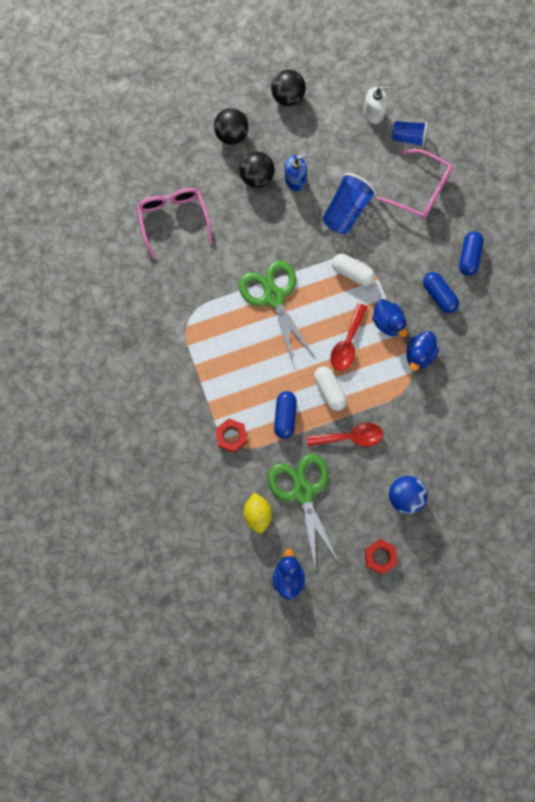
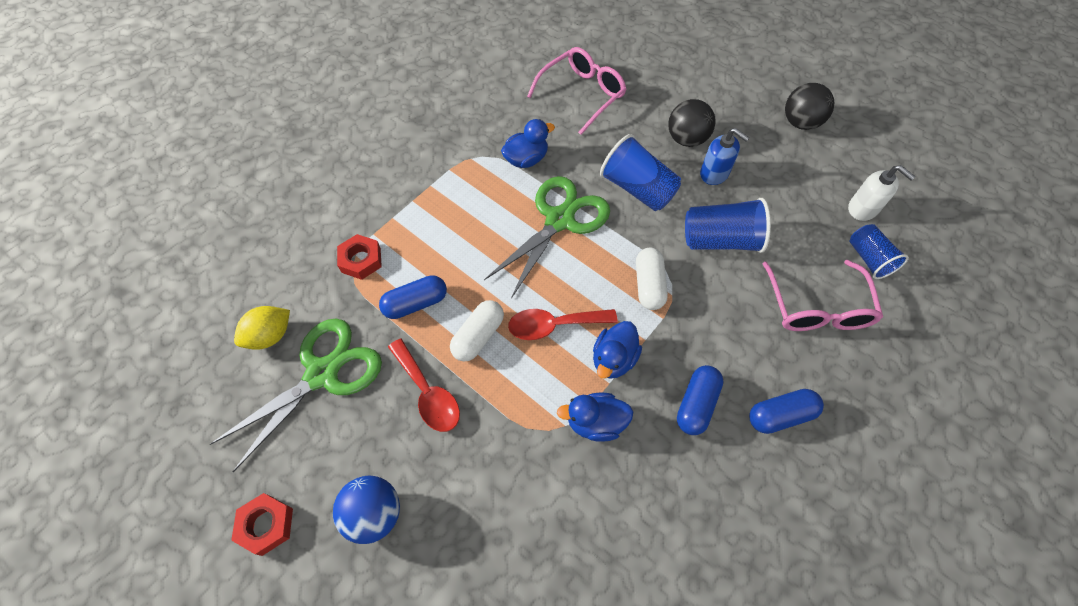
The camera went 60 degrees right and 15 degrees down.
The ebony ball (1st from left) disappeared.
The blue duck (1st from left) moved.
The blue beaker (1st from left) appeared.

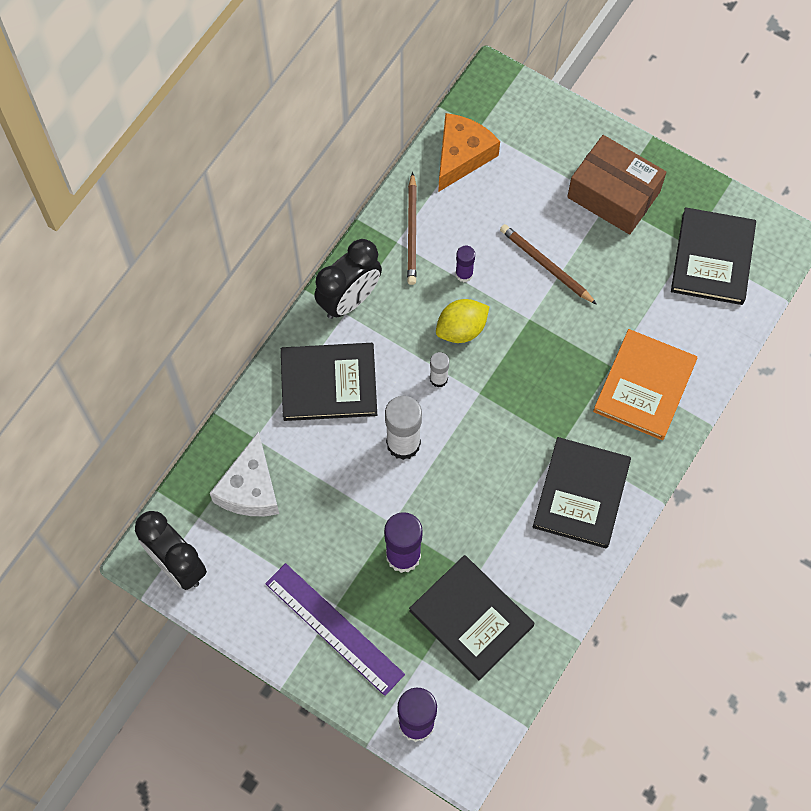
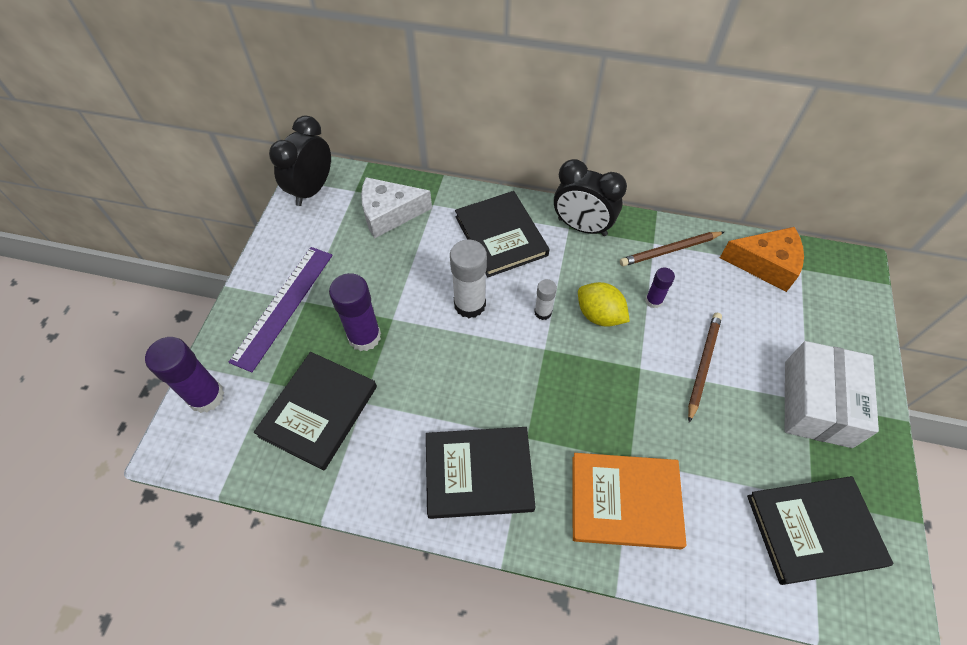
The camera went 70 degrees right and 10 degrees down.
The brown parcel became the snow-white parcel.

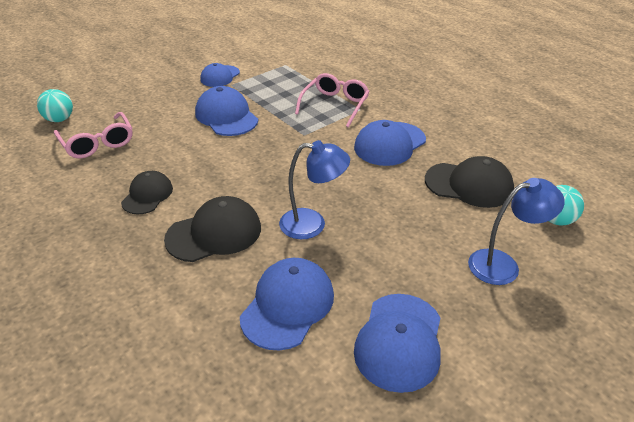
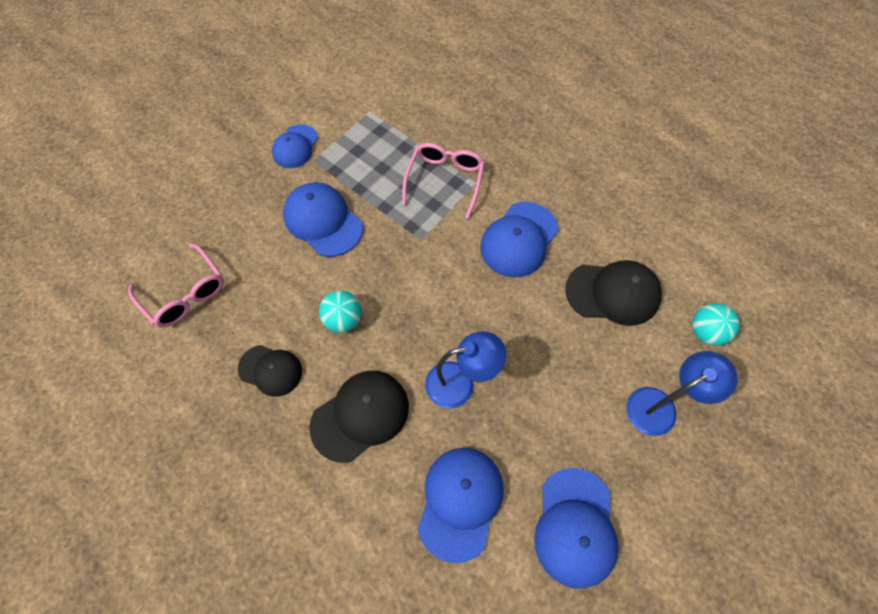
The camera went 10 degrees left and 25 degrees up.
The aqua ball (1st from left) moved.
The ebony cap (1st from left) turned 105 degrees clockwise.

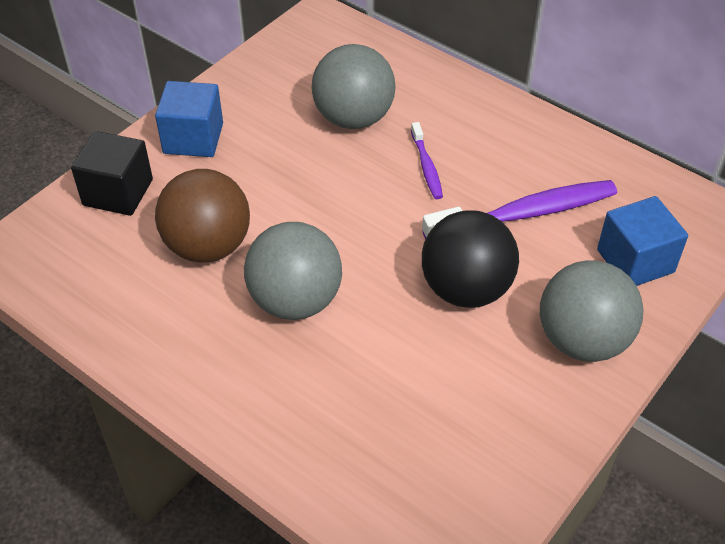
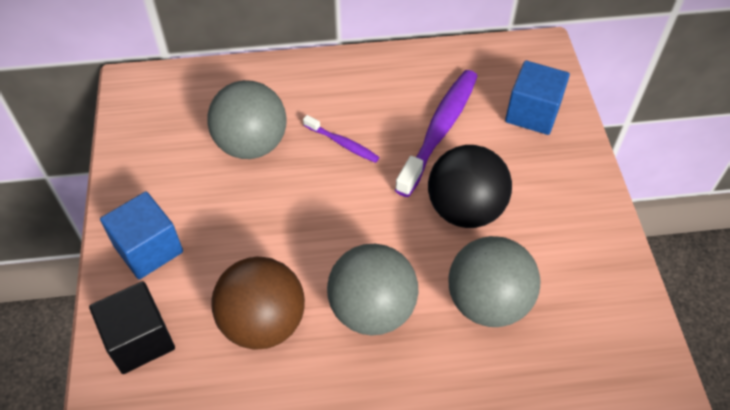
The camera went 45 degrees left and 5 degrees up.
The gray ball (3rd from left) moved.

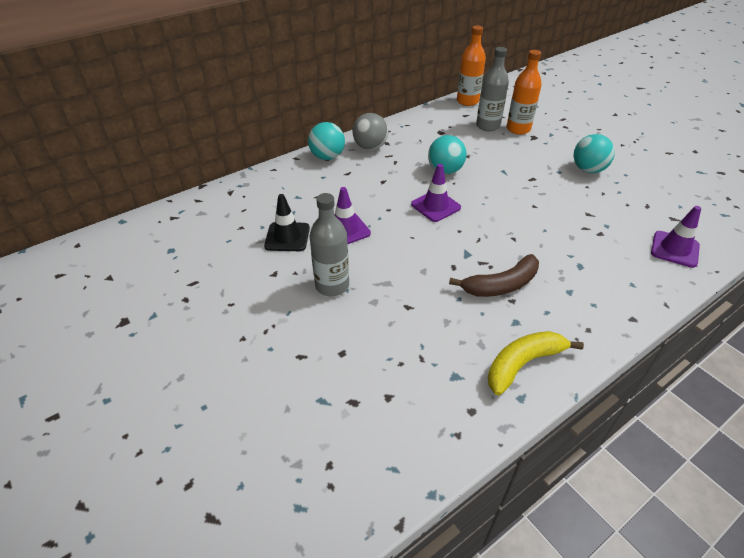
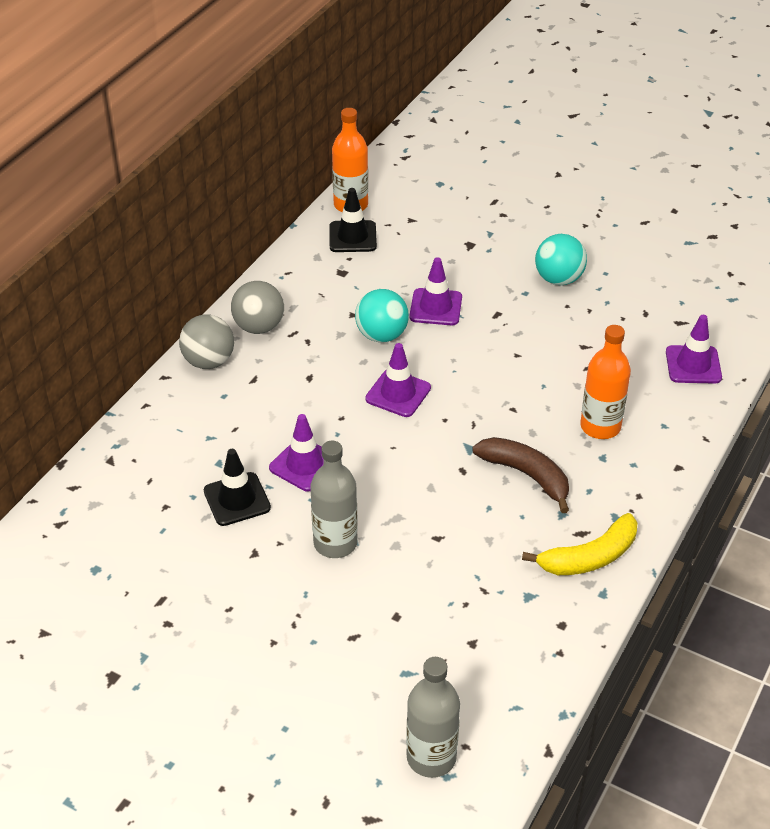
The camera went 25 degrees left and 0 degrees up.
The aqua ball (1st from left) became the gray ball (1st from left).
The brown banana turned 90 degrees counterclockwise.
The gray flask (2nd from left) moved.
The bright yellow banana turned 150 degrees counterclockwise.
The orange-coloured flask (2nd from left) moved.
The ebony traffic cone (2nd from left) appeared.
The royal purple traffic cone (3rd from left) appeared.

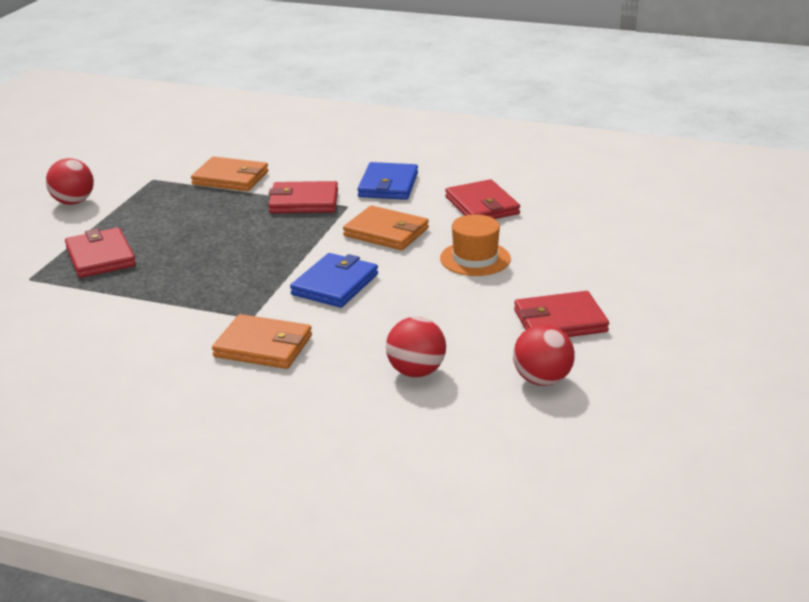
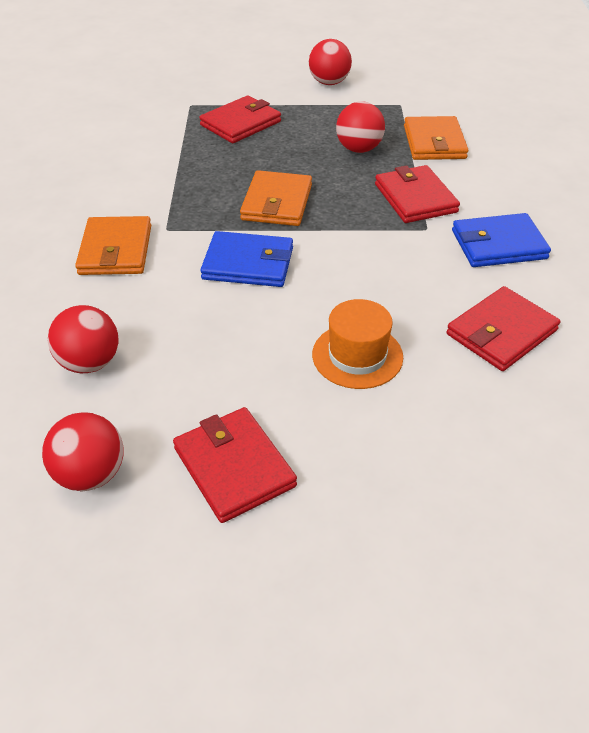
The camera went 70 degrees right and 15 degrees up.
The orange-coloured billfold (3rd from left in the first image) moved.
The scarlet ball (4th from left) appeared.

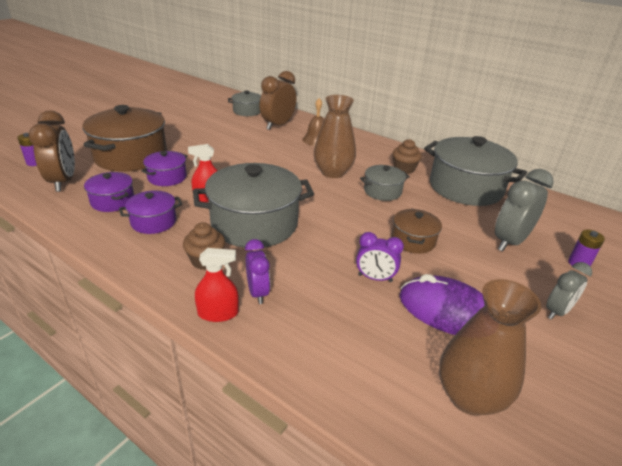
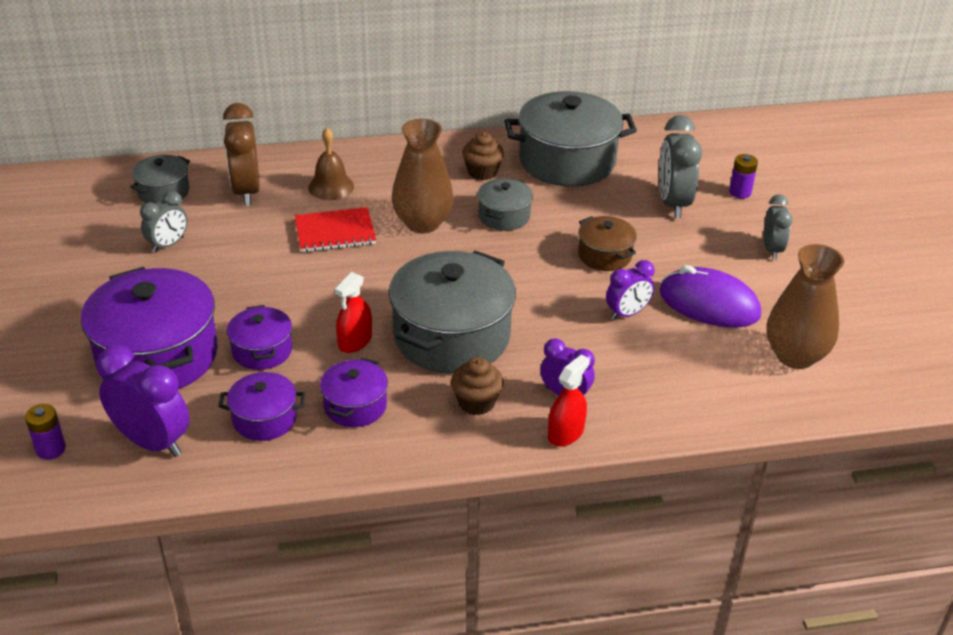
The camera went 45 degrees left and 5 degrees up.
The brown bedside clock (1st from left) became the royal purple bedside clock (1st from left).
The brown pot (1st from left) became the royal purple pot (1st from left).
The royal purple PC mouse turned 45 degrees clockwise.
The gray bedside clock (1st from left) appeared.
The scarlet notebook appeared.

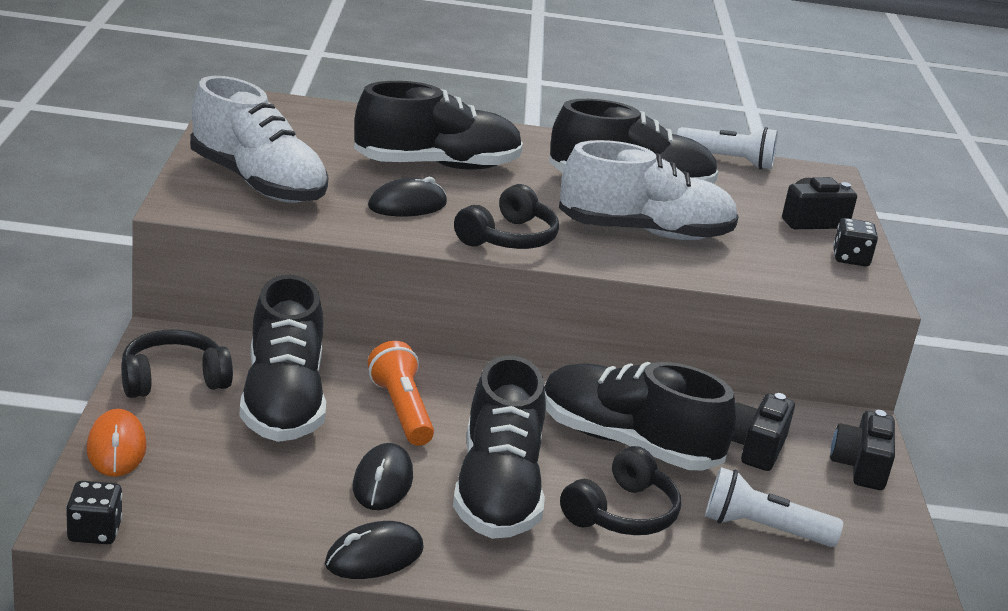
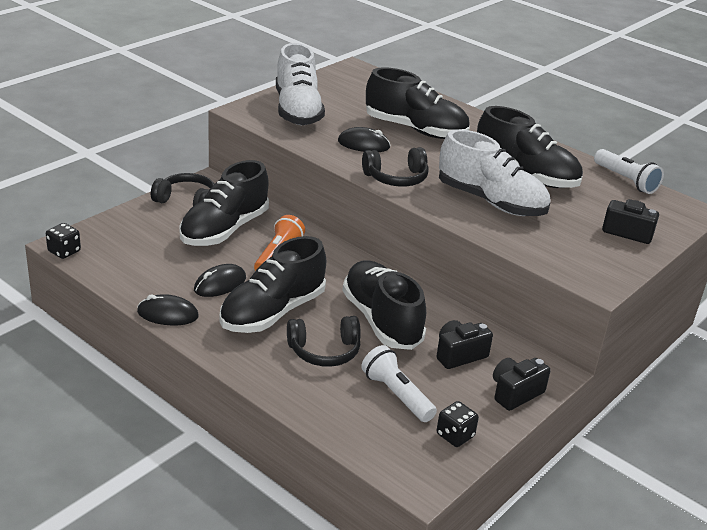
The camera went 40 degrees right and 5 degrees up.
The orange-coloured PC mouse disappeared.
The ebony game die (2nd from left) moved.

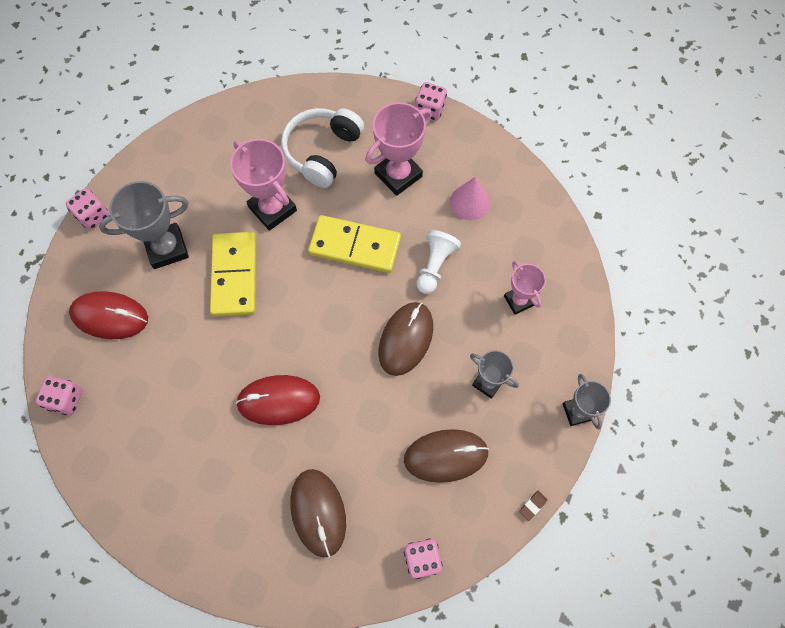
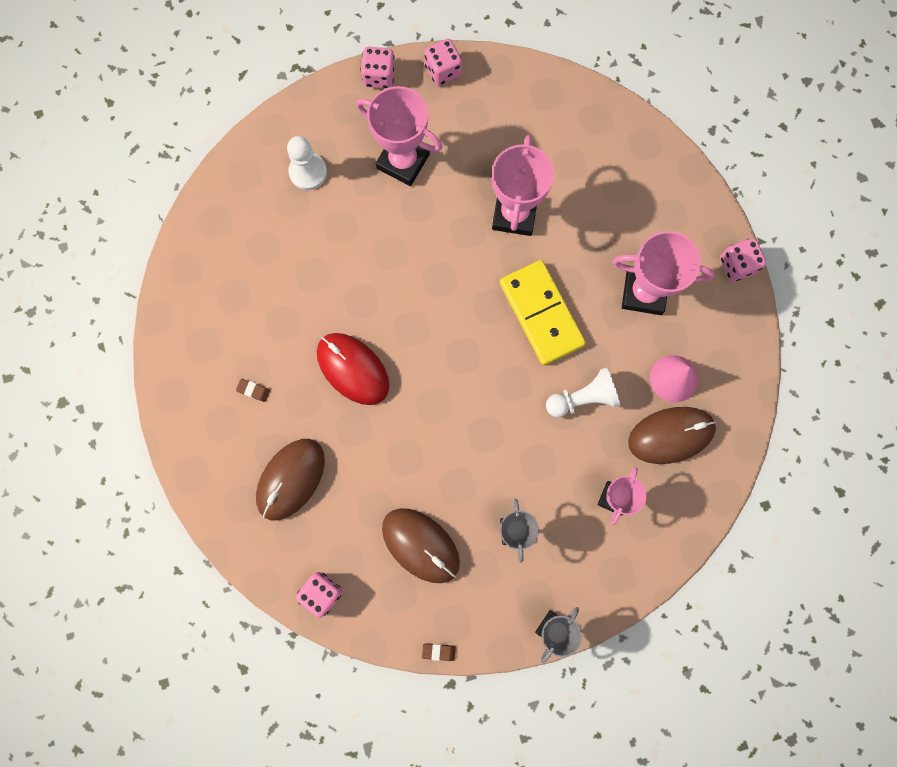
The camera went 50 degrees right and 10 degrees up.
The pink game die (1st from left in the first image) moved.
The scarlet PC mouse (1st from left) was replaced by the snow-white pawn (1st from left).
The gray trophy (1st from left) became the pink trophy (1st from left).
The bright yellow domino tile (1st from left) disappeared.
The snow-white headset disappeared.
The brown PC mouse (2nd from left in the first image) moved.
The brown pencil eraser (1st from left) appeared.

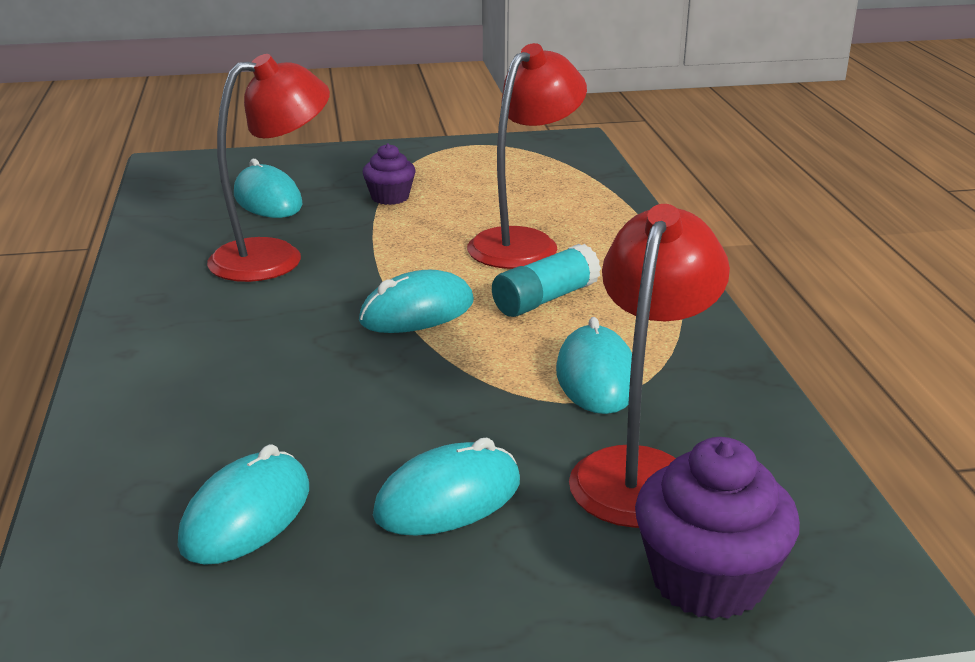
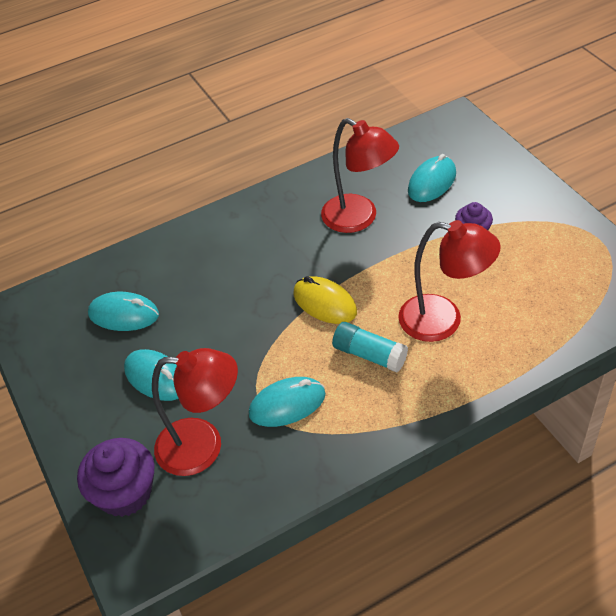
The camera went 75 degrees right and 20 degrees up.
The aqua PC mouse (3rd from left) became the bright yellow PC mouse.

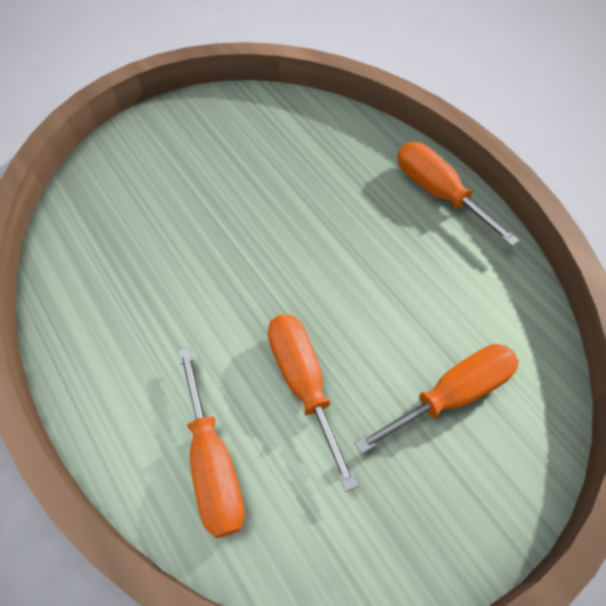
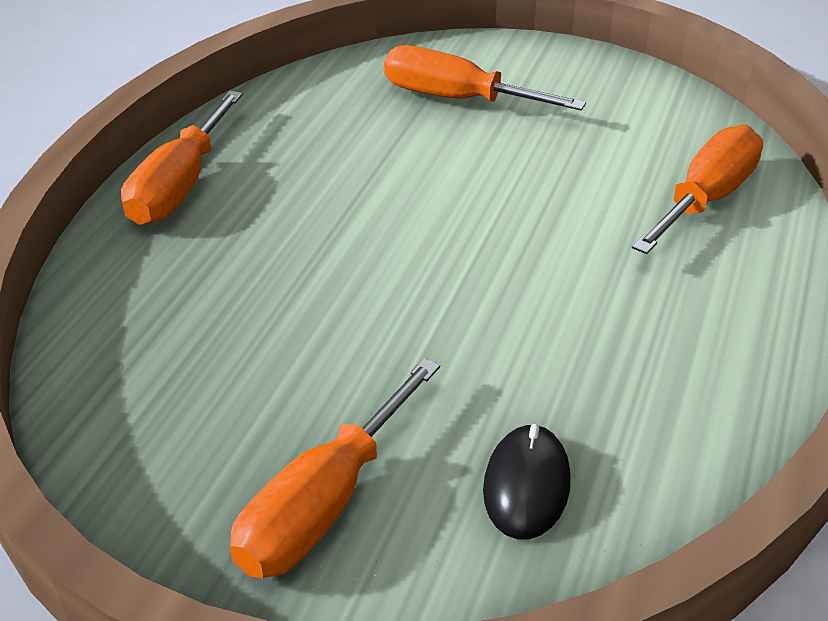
The camera went 125 degrees left and 20 degrees down.
The orange-coloured flat screwdriver (2nd from left) moved.
The ebony PC mouse appeared.

